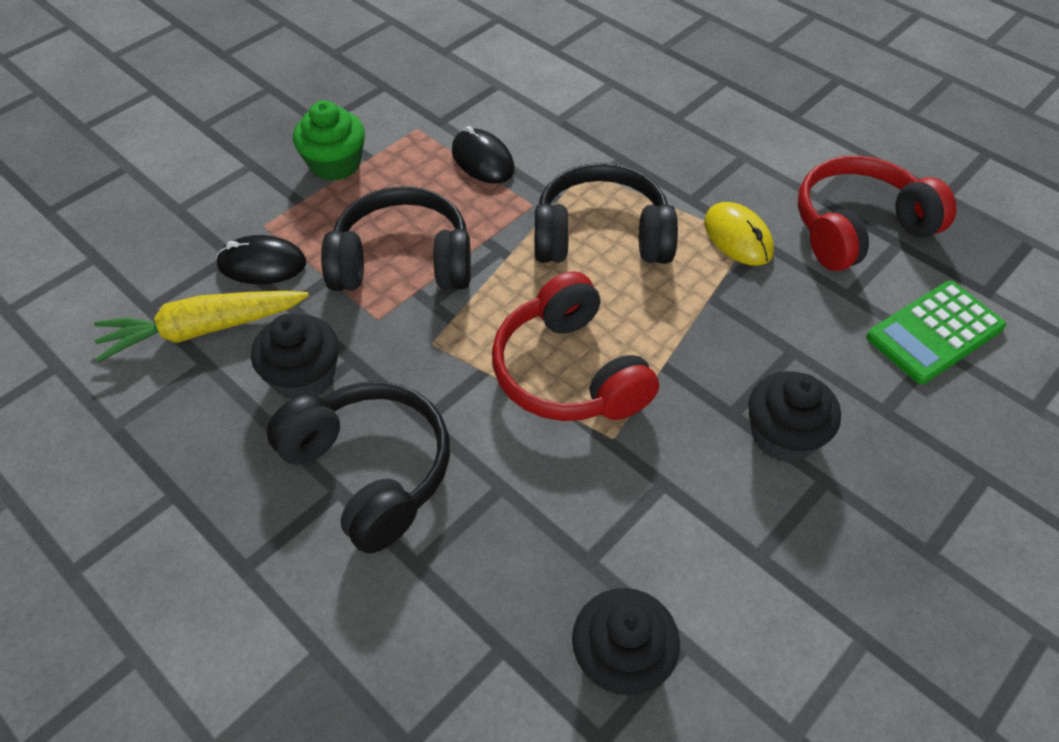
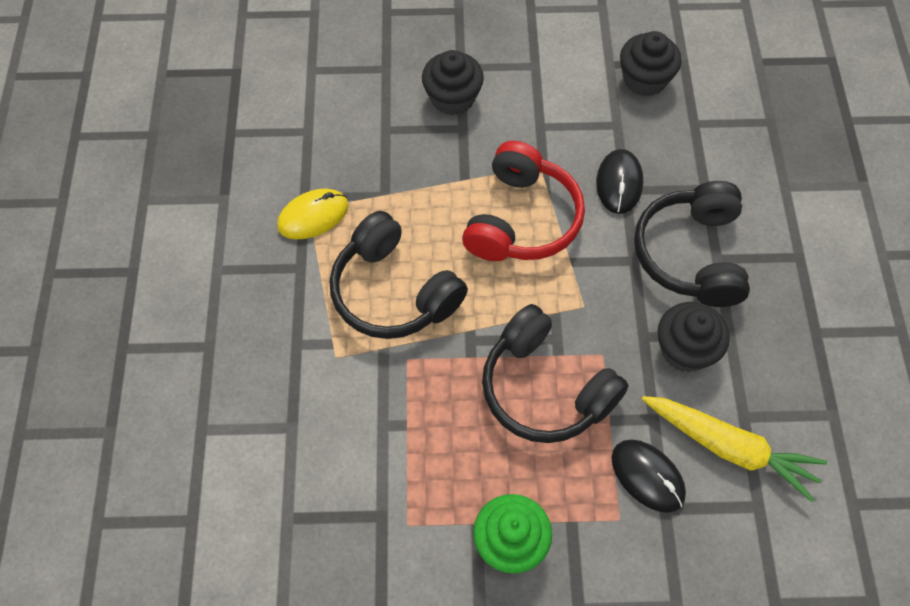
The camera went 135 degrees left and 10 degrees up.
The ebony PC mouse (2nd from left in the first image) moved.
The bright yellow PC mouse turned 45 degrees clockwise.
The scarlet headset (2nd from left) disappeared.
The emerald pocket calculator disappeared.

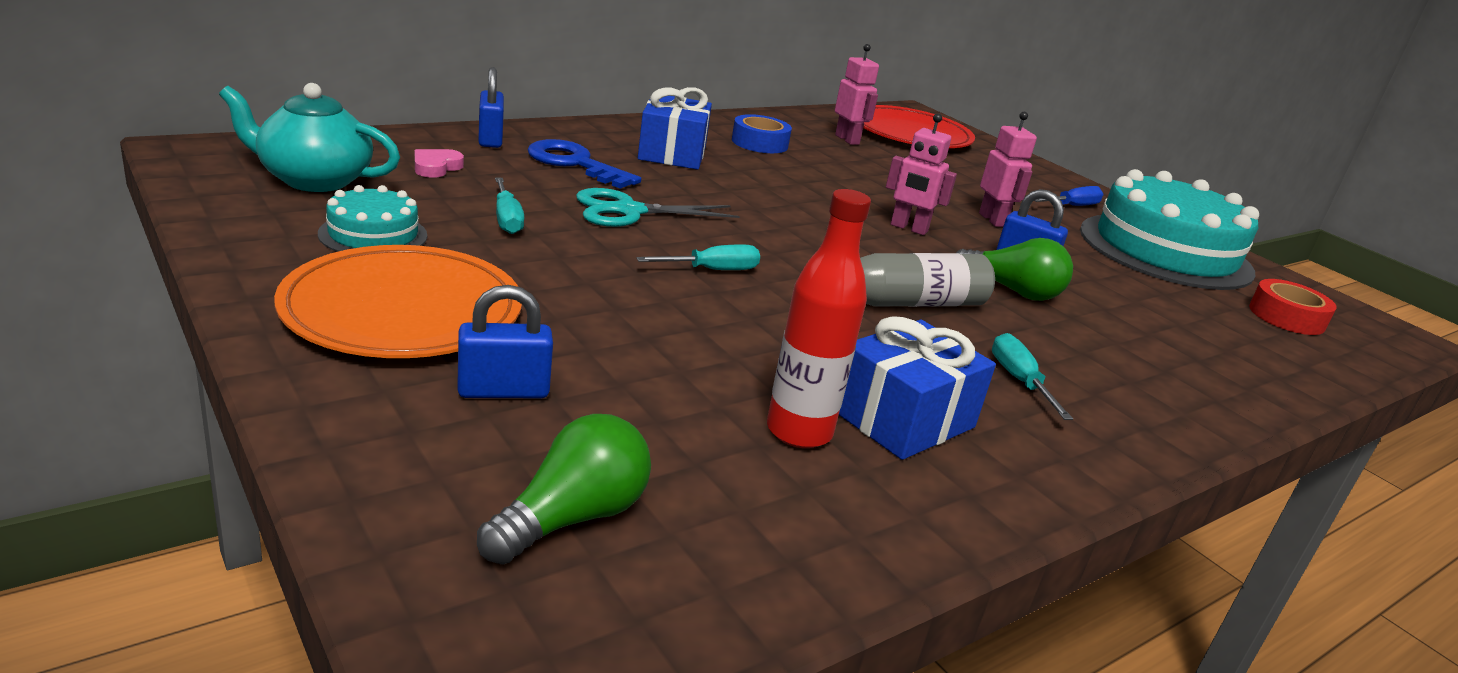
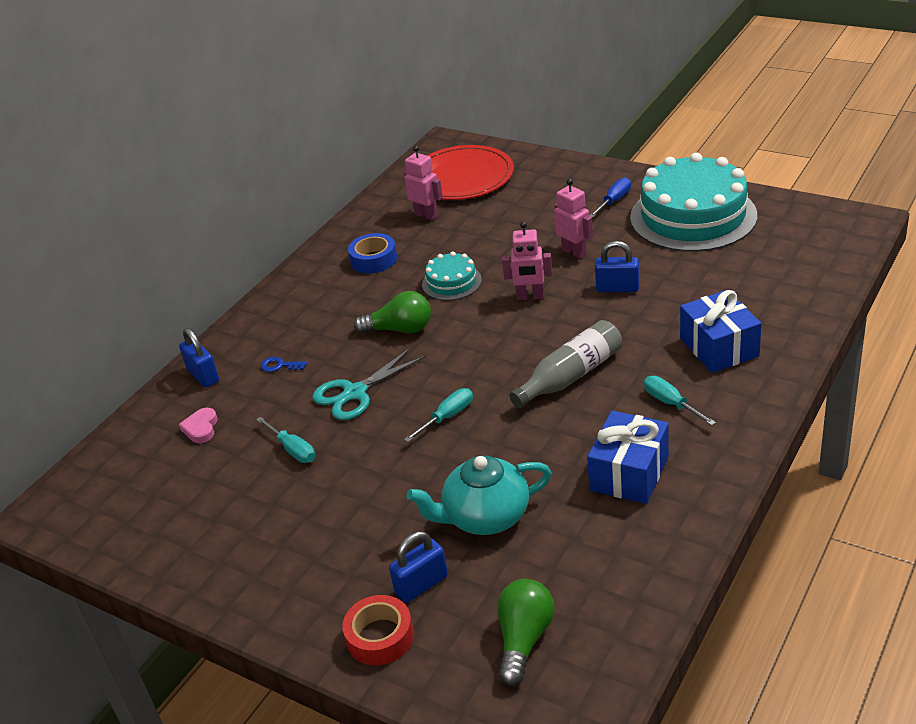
The camera went 15 degrees left and 10 degrees up.
The aqua tea pot moved.
The orange-coloured plate disappeared.
The aqua gateau (1st from left) moved.
The blue key changed to 0.46 times the size.
The blue gift (1st from left in the first image) moved.
The scarlet flask disappeared.
The emerald lightbulb (2nd from left in the first image) moved.
The scarlet roll of tape moved.

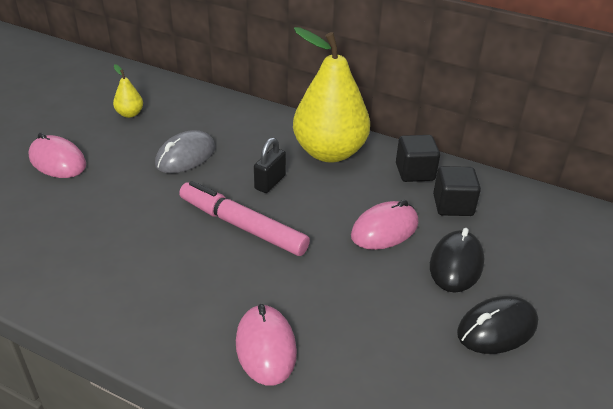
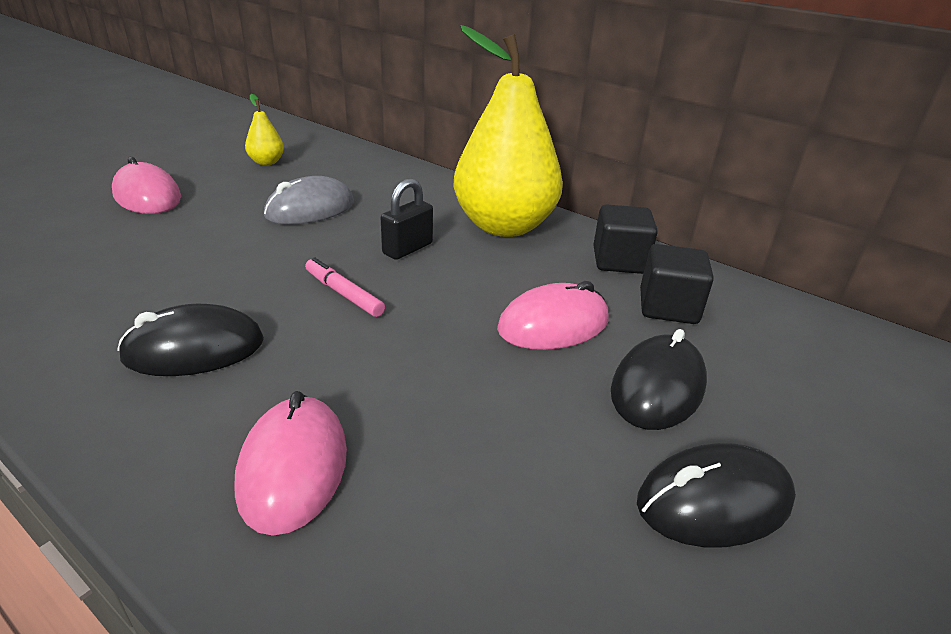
The camera went 10 degrees right and 5 degrees down.
The pink marker pen changed to 0.51 times the size.
The ebony PC mouse (1st from left) appeared.

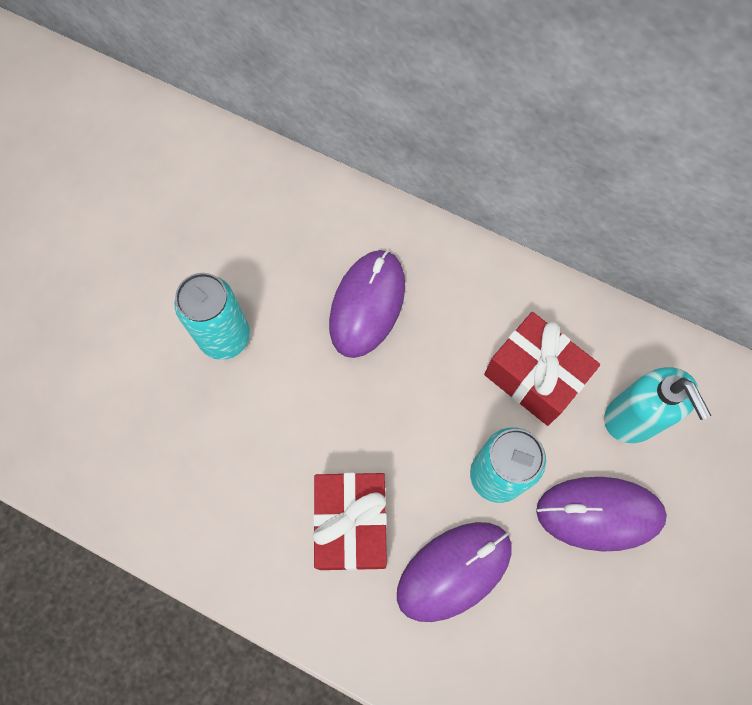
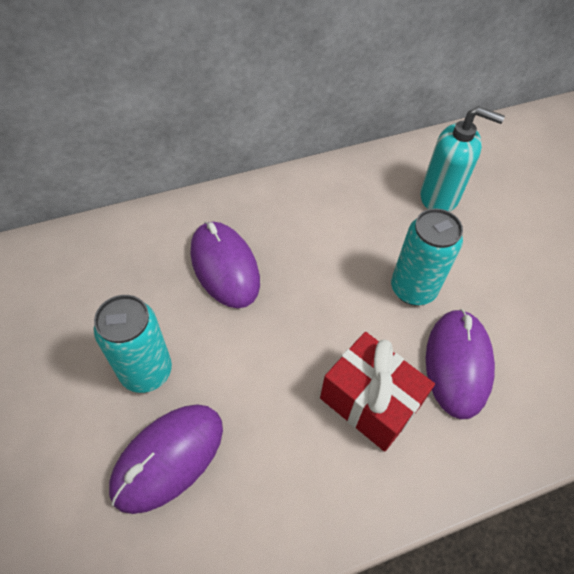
The camera went 50 degrees left and 15 degrees down.
The scarlet gift (2nd from left) disappeared.
The royal purple PC mouse (3rd from left in the first image) moved.

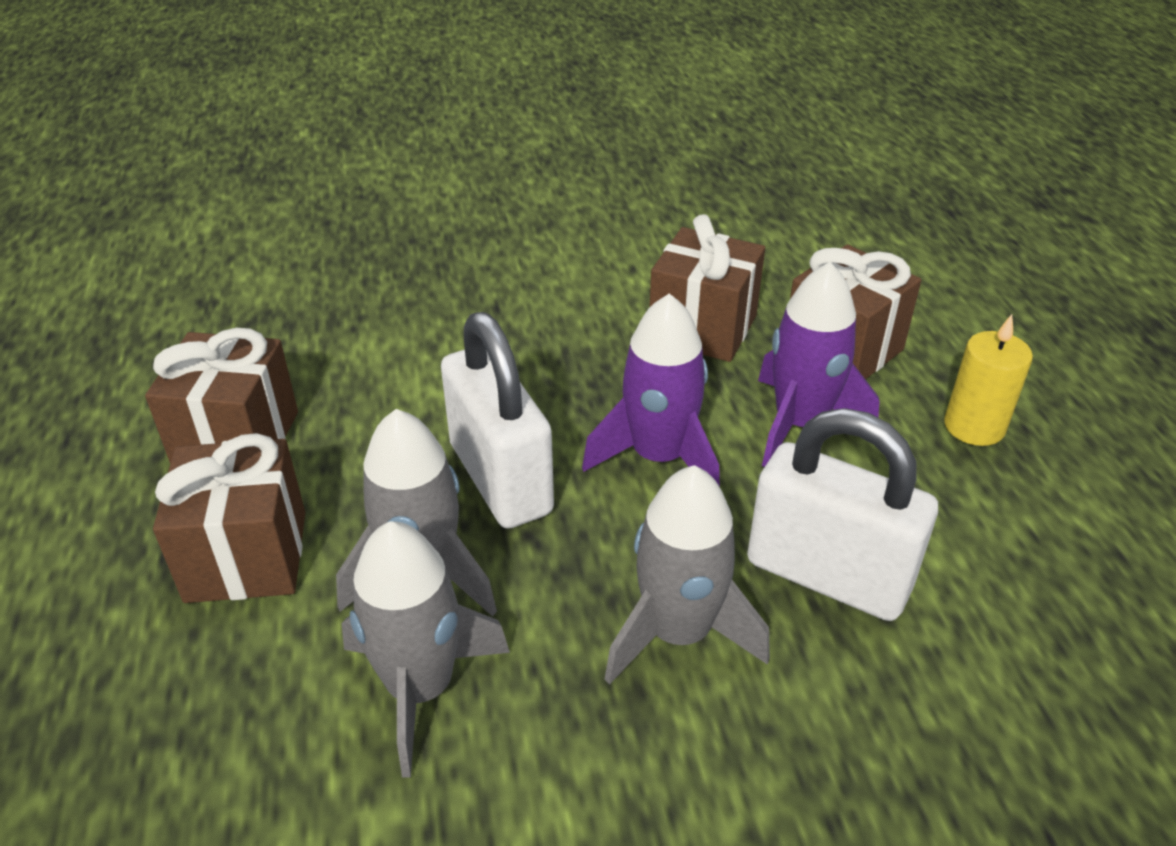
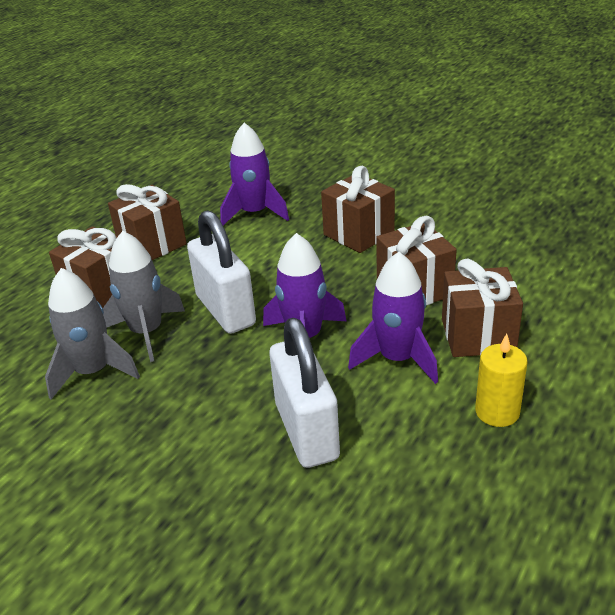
The camera went 45 degrees right and 5 degrees down.
The snow-white lock (1st from left) turned 45 degrees counterclockwise.
The gray rocket (3rd from left) disappeared.
The royal purple rocket (1st from left) appeared.
The brown gift (3rd from left) appeared.

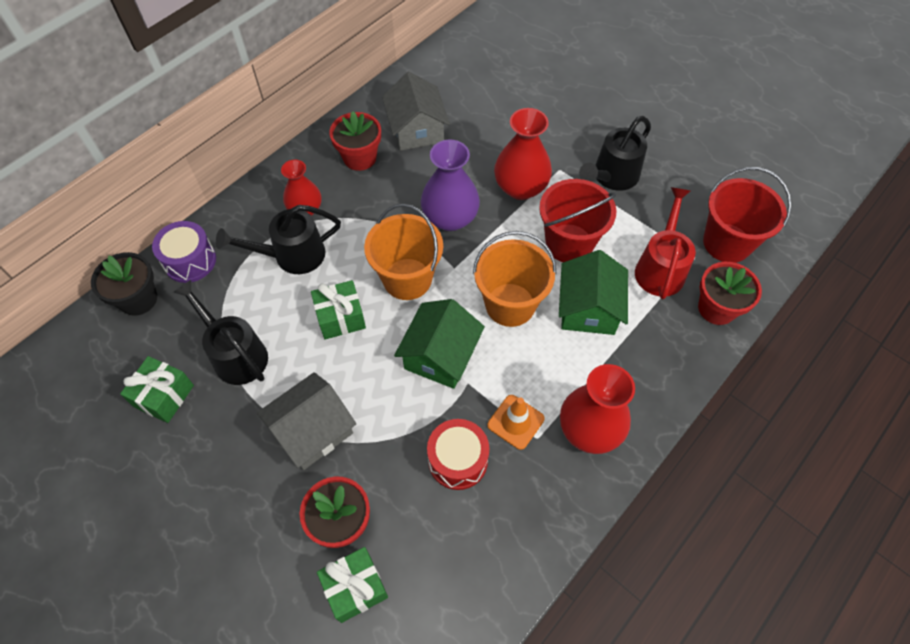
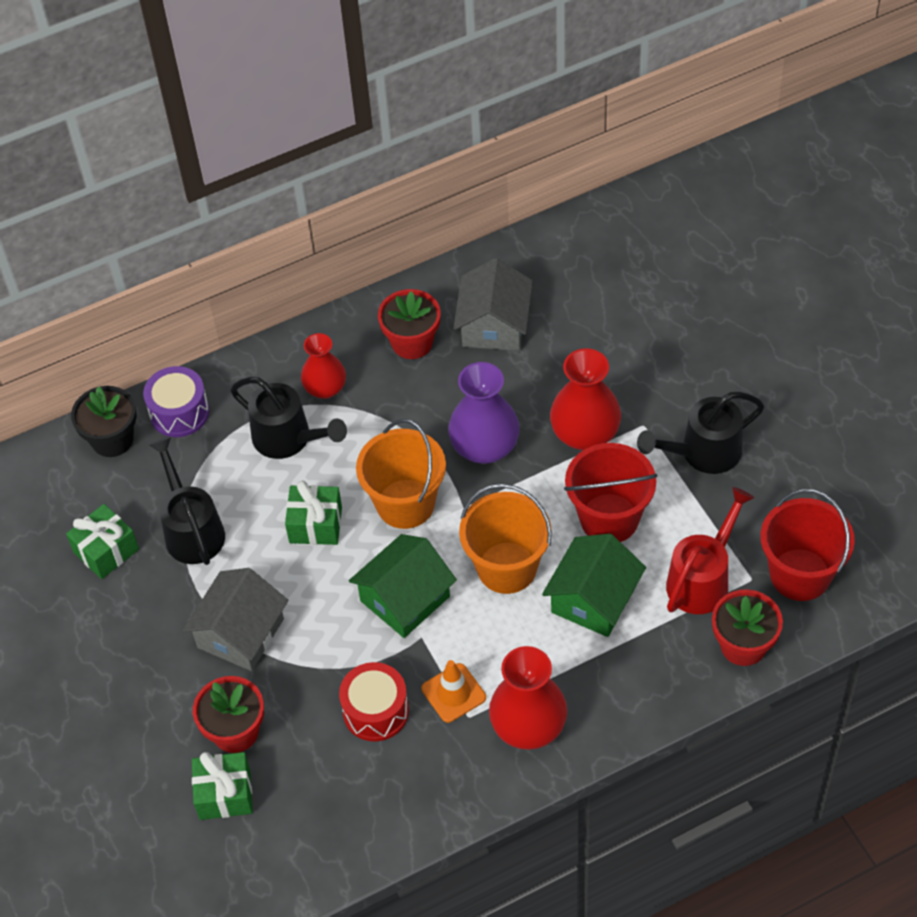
The camera went 25 degrees right and 5 degrees down.
The ebony sprinkling can (2nd from left) turned 150 degrees counterclockwise.
The gray cottage (1st from left) turned 45 degrees counterclockwise.

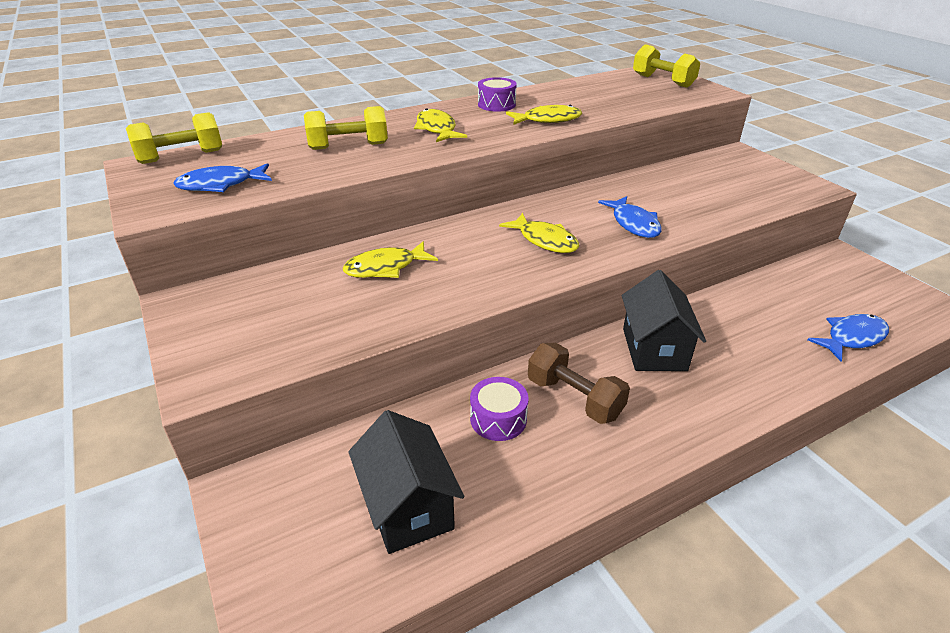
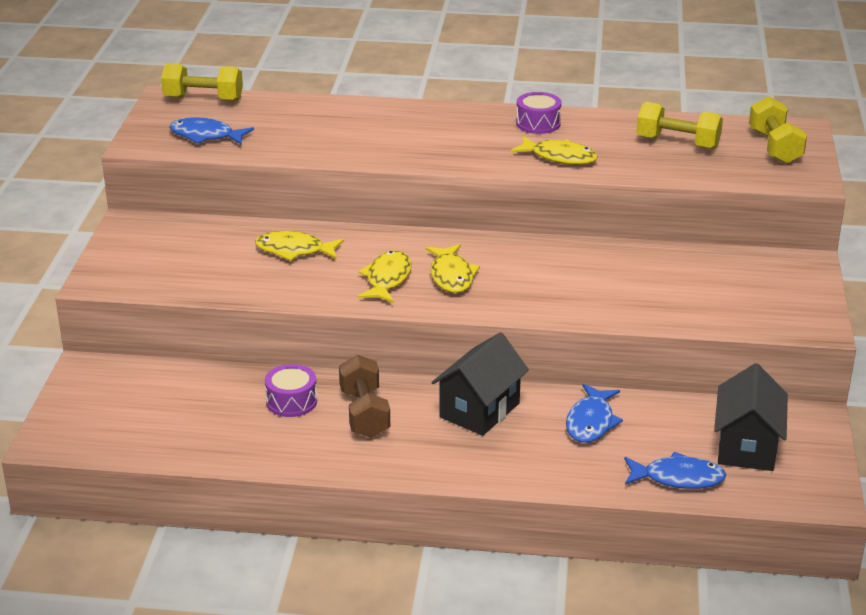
The camera went 35 degrees right and 5 degrees down.
The bright yellow hand weight (2nd from left) moved.
The ebony cottage (1st from left in the first image) moved.
The bright yellow fish figure (2nd from left) moved.
The blue fish figure (2nd from left) moved.

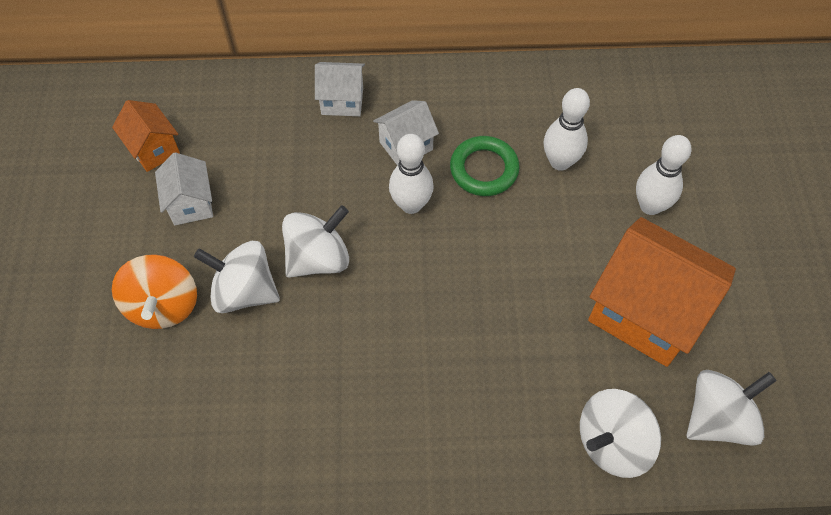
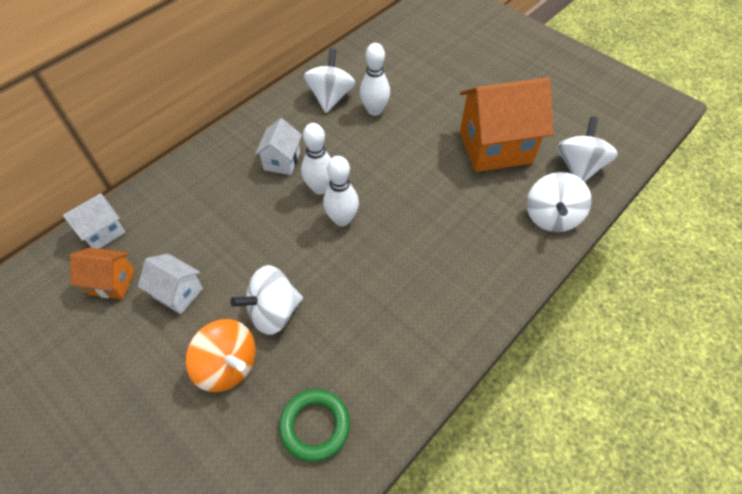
The camera went 45 degrees left and 5 degrees down.
The snow-white spinning top (2nd from left) moved.
The snow-white cottage (2nd from left in the first image) moved.
The emerald ring moved.
The snow-white bowling pin (3rd from left in the first image) moved.

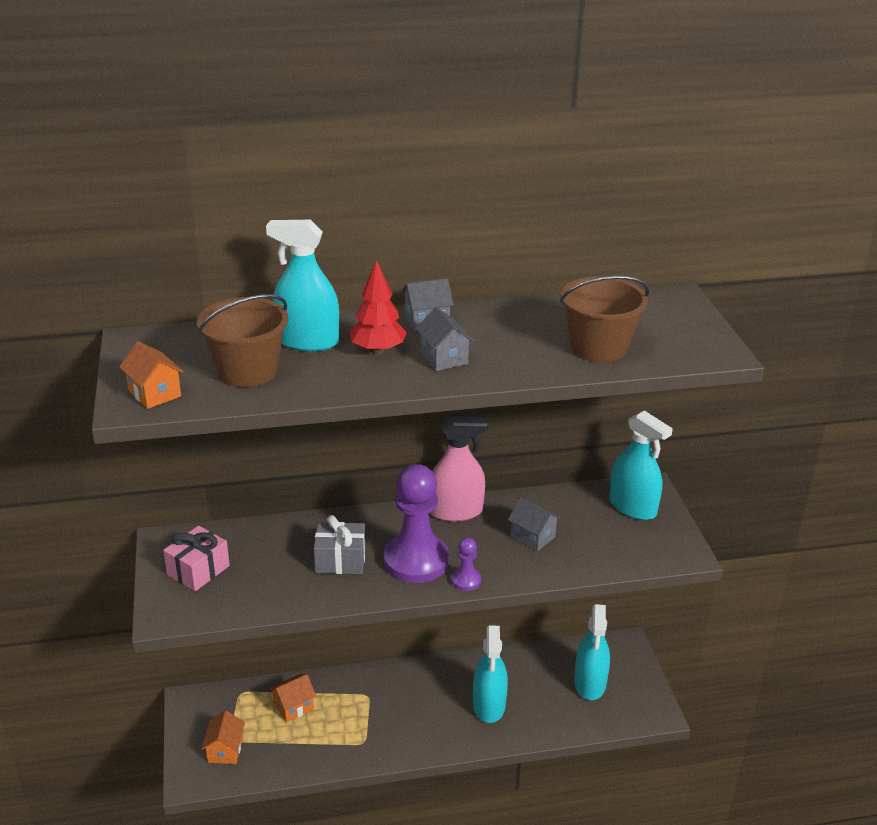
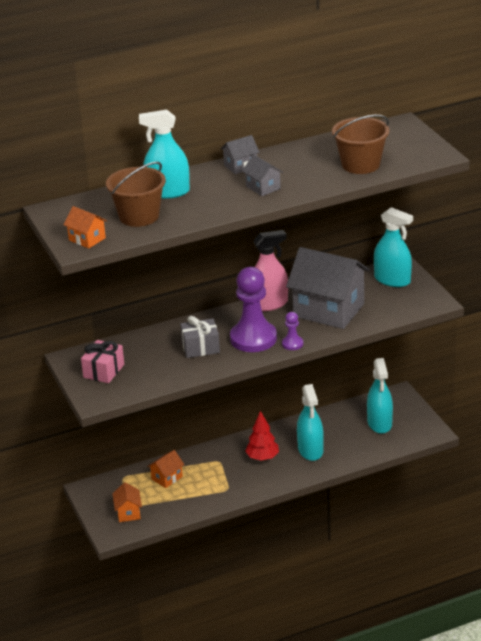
The camera went 10 degrees left and 0 degrees up.
The scarlet toy tree moved.
The gray cottage (3rd from left) changed to 2.28 times the size.

